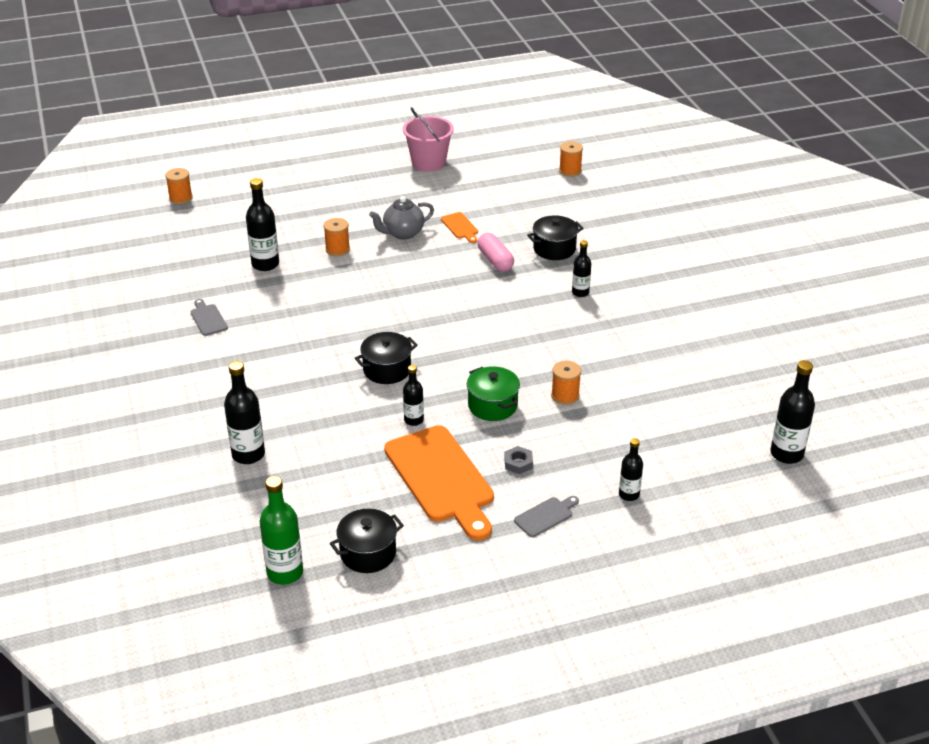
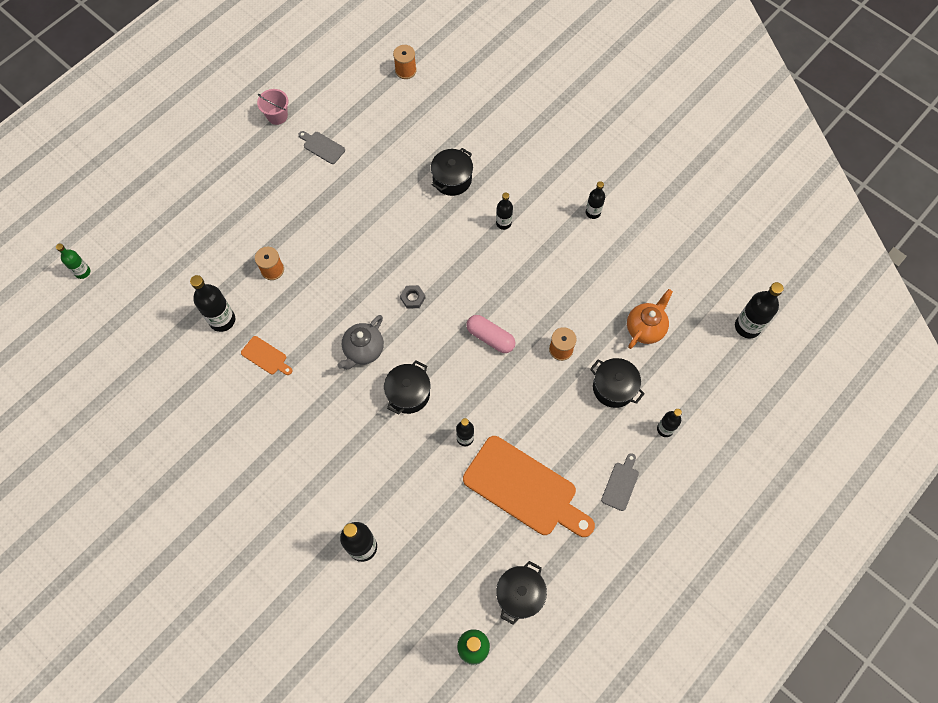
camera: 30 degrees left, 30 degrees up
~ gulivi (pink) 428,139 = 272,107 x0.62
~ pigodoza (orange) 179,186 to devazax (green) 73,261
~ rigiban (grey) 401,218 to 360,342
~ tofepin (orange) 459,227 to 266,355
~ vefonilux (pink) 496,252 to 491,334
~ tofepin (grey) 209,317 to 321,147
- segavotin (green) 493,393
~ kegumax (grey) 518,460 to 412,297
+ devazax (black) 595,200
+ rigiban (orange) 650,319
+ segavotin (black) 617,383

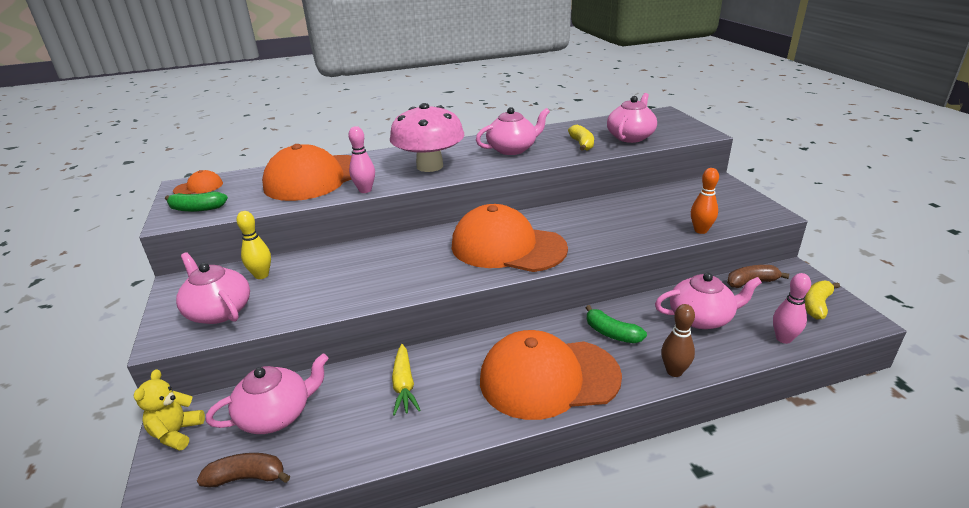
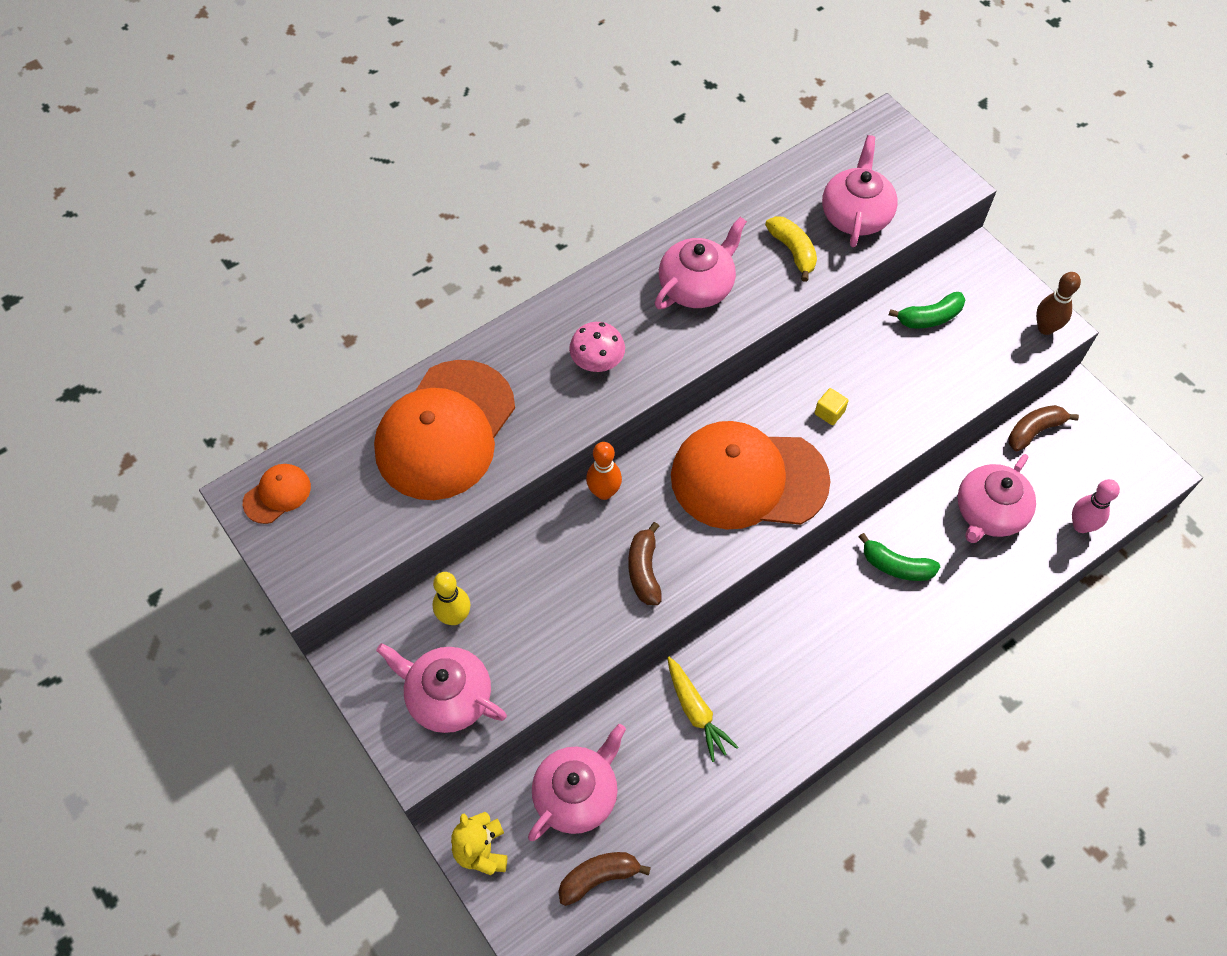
camera: 20 degrees left, 30 degrees up
~ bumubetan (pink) 427,137 = 597,347 x0.50
- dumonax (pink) 361,159
~ dumonax (orange) 705,201 to 604,471
~ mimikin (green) 196,201 to 927,310
~ rigiban (pink) 708,301 = 997,498 150 degrees clockwise
- mimikin (yellow) 822,300
~ dumonax (brown) 678,340 to 1058,303
- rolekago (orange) 551,375
+ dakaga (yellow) 832,406
+ mimikin (brown) 645,563

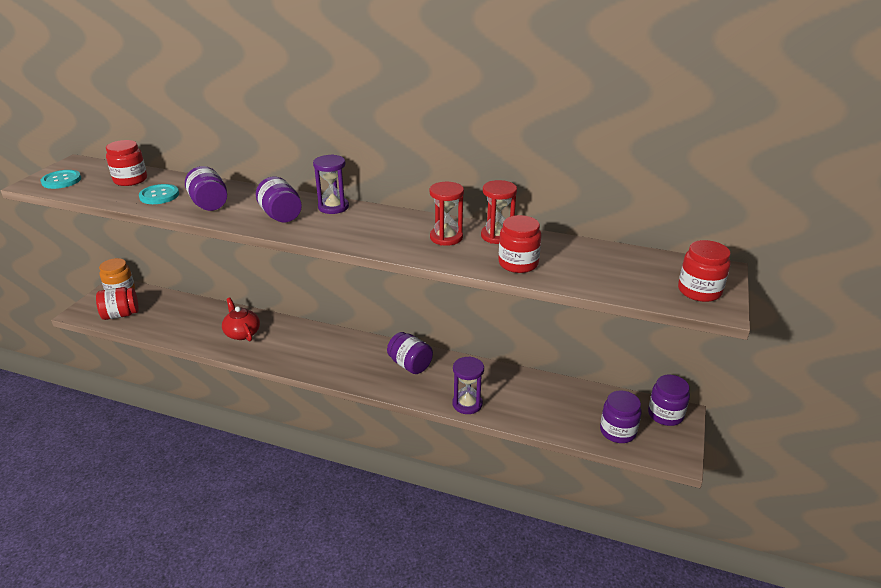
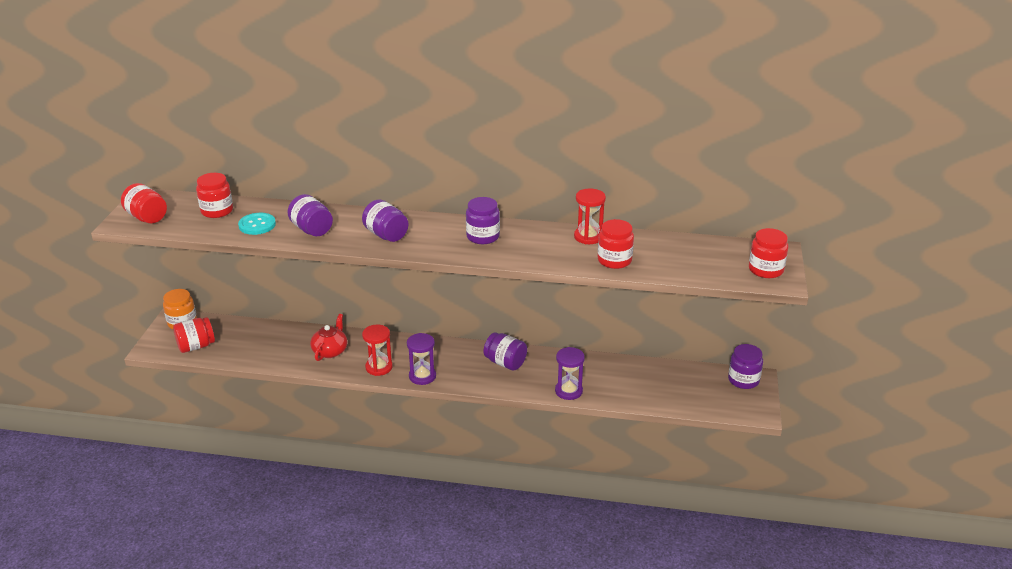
camera: 10 degrees left, 0 degrees up
~ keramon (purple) 331,184 to 421,359
~ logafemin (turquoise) 61,179 to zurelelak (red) 144,203
~ keramon (red) 447,214 to 377,350
~ rigiban (red) 241,319 = 328,337 60 degrees clockwise
~ zurelelak (purple) 620,416 to 483,220

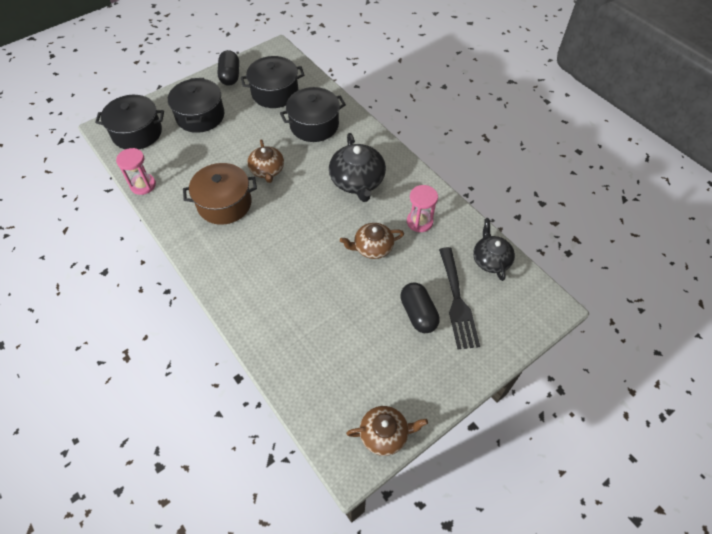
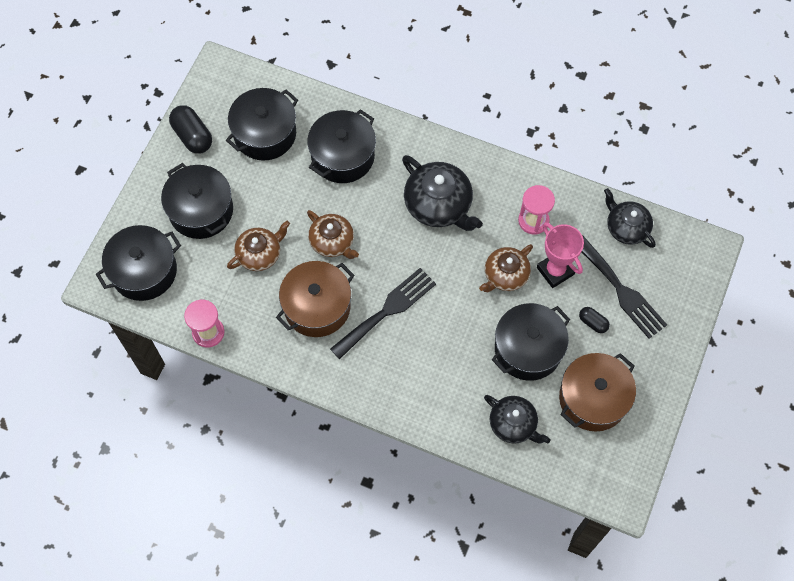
camera: 30 degrees left, 10 degrees up
~ vefonilux (black) 420,307 = 594,320 x0.56
~ rigiban (brown) 387,431 to 258,246
+ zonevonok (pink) 560,255
+ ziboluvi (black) 383,313
+ segavotin (black) 531,342
+ segavotin (brown) 597,392
+ rigiban (black) 517,419

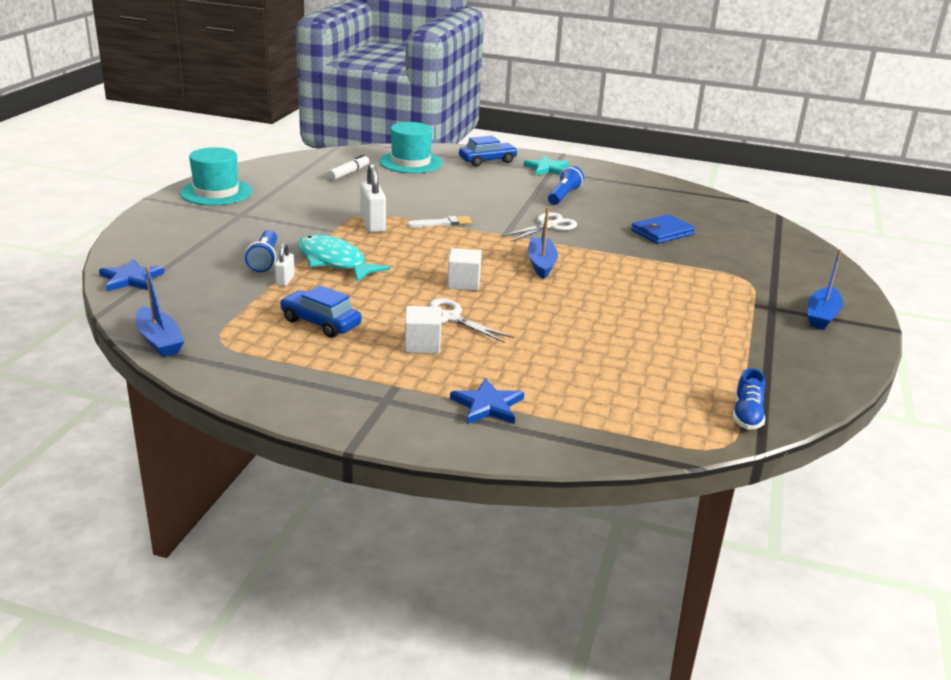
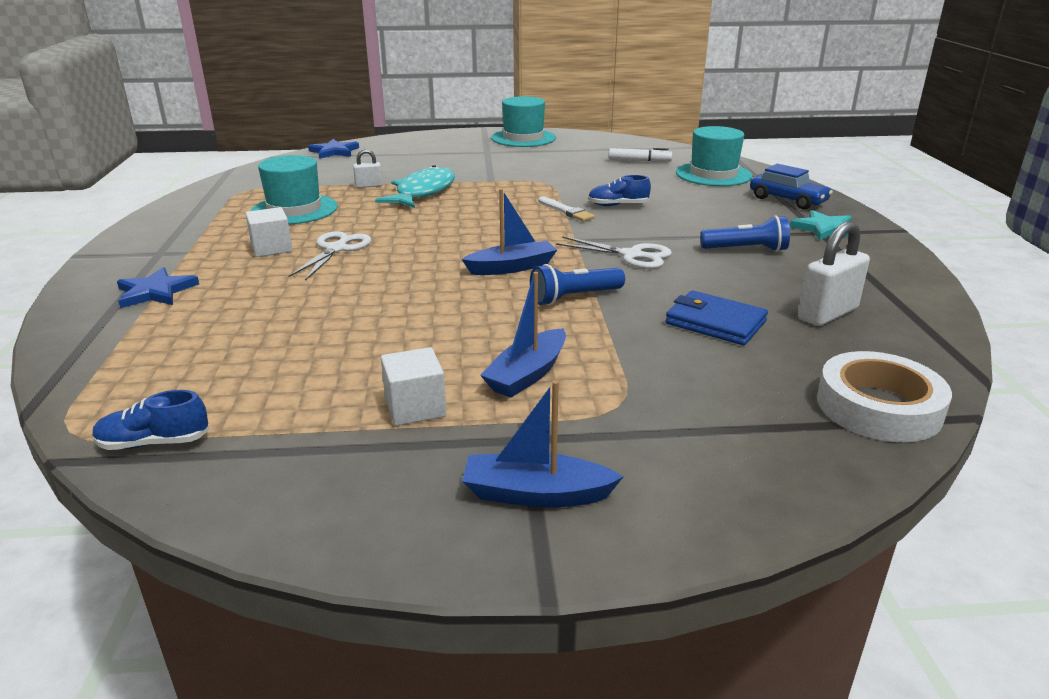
camera: 70 degrees right, 0 degrees up
~ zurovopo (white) 373,198 to 834,273
~ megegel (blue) 261,251 to 577,285
~ dakaga (white) 464,269 to 413,386
~ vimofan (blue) 160,311 to 523,335
~ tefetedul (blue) 321,311 to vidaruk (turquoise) 294,189
+ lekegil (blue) 619,190
+ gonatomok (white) 884,396

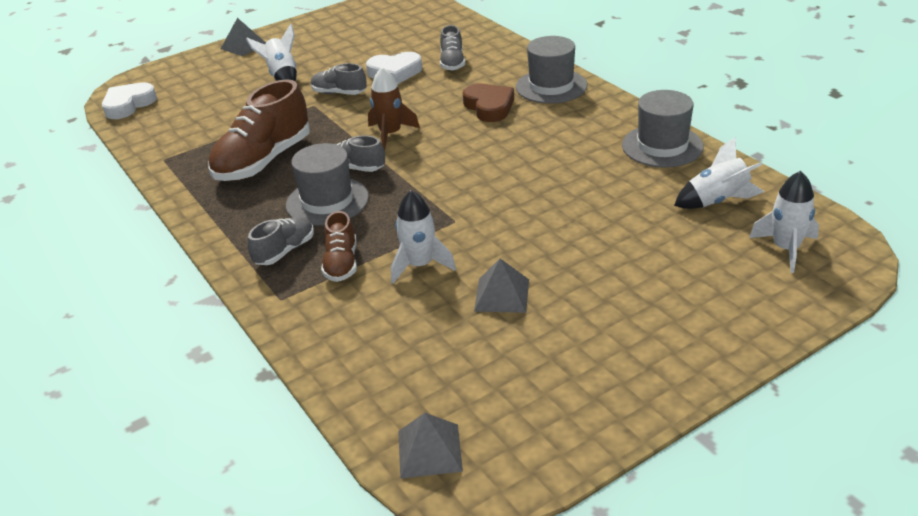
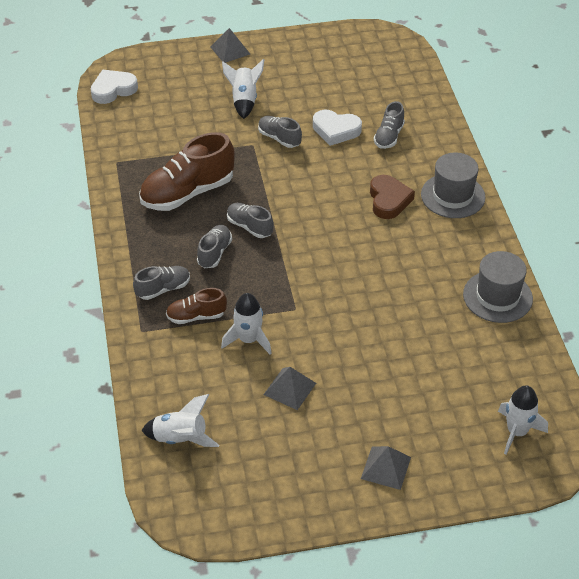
camera: 20 degrees right, 10 degrees up
- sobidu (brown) 394,108
~ sobidu (white) 719,173 to 180,420
~ vidaruk (grey) 327,184 to lekegil (grey) 214,246
~ lekegil (brown) 339,246 = 196,306 60 degrees clockwise
~ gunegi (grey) 430,446 to 386,468

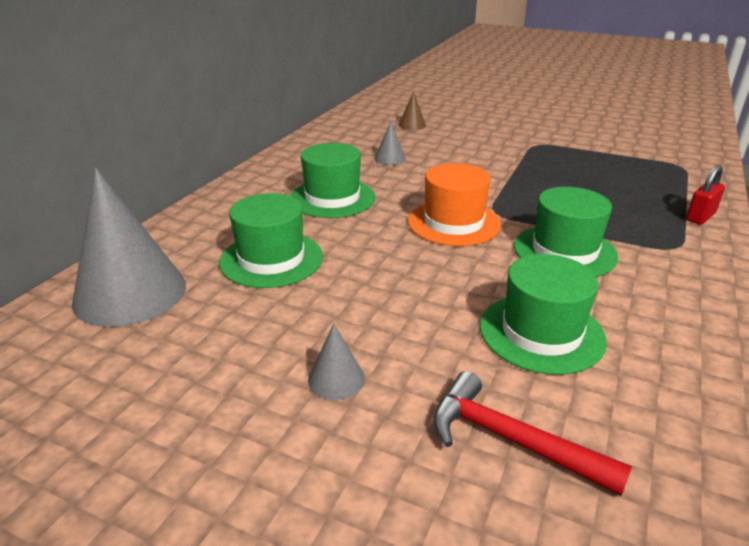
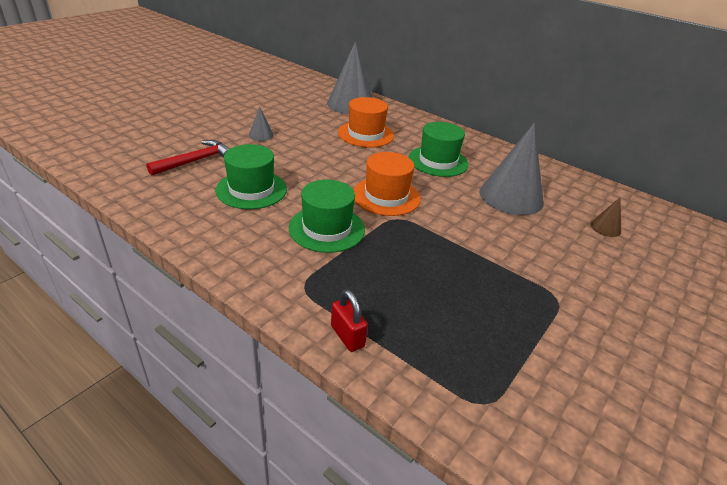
camera: 100 degrees right, 5 degrees up
~ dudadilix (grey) 390,143 = 511,169 x2.30
~ vidaruk (green) 271,240 to vidaruk (orange) 366,122

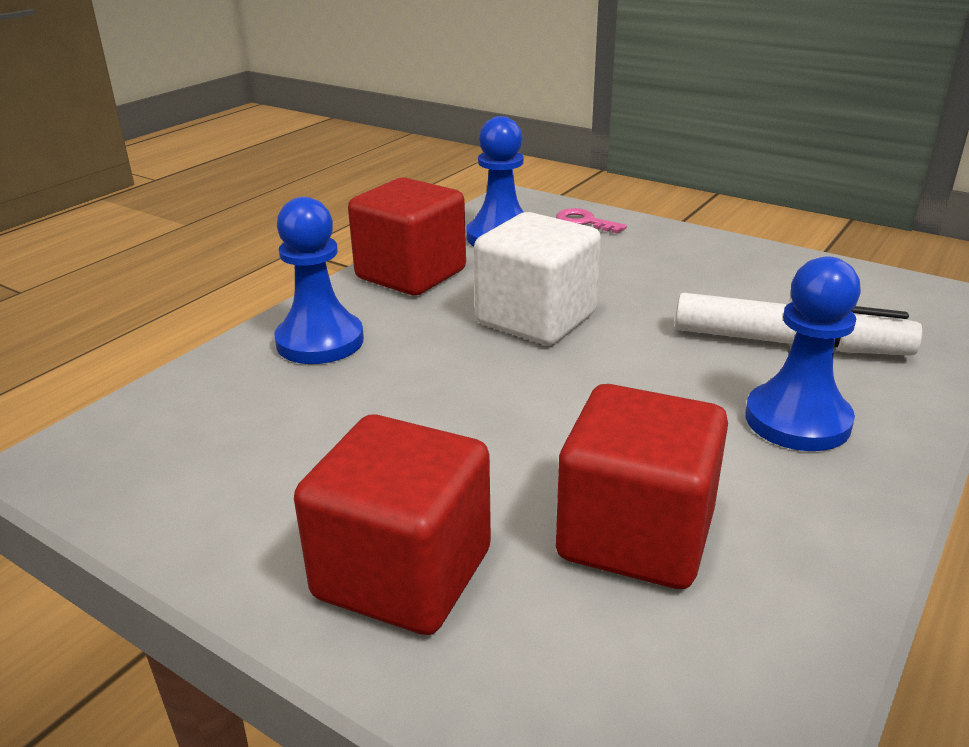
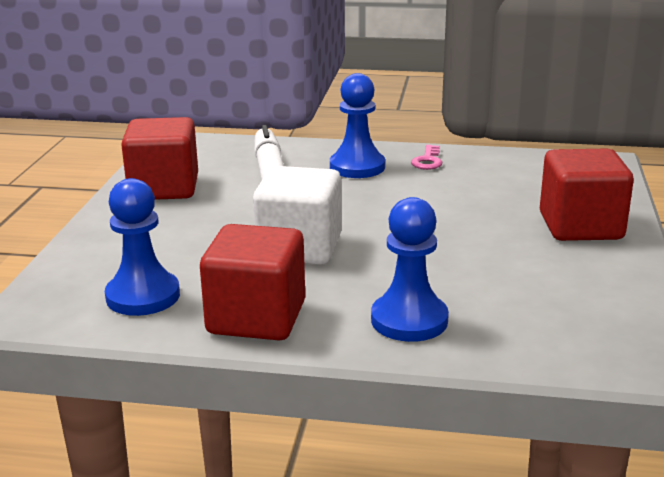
camera: 115 degrees left, 5 degrees down
~ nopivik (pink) 591,220 to 426,157
~ dakaga (red) 642,486 to 159,158

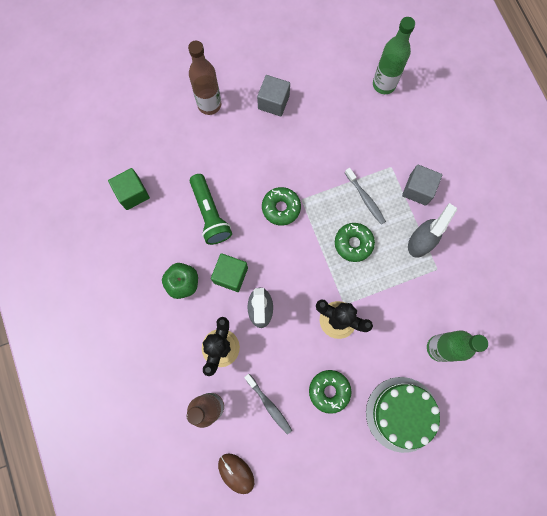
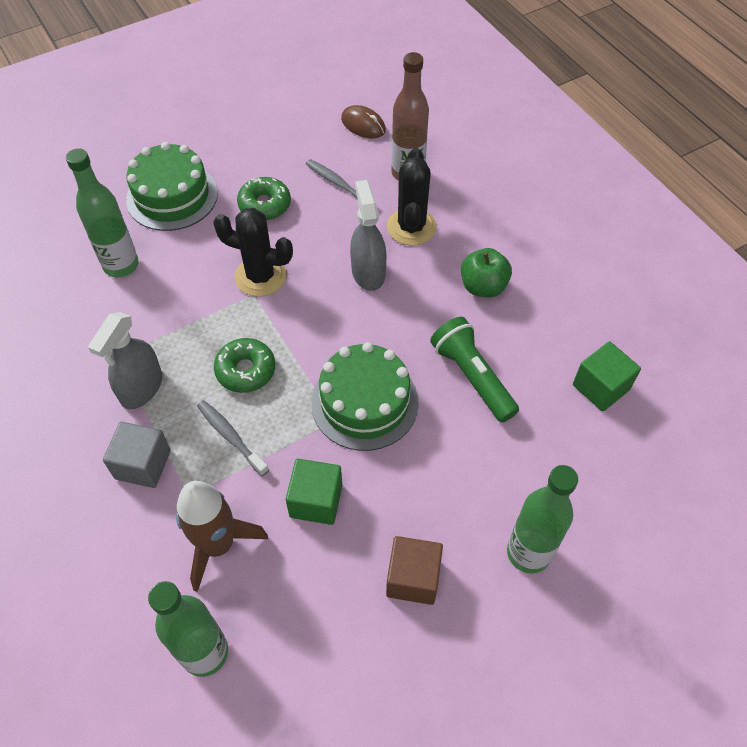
camera: 170 degrees right, 20 degrees down
~ devazax (brown) 204,78 to devazax (green) 542,519
~ dakaga (grey) 273,95 to dakaga (brown) 414,570
~ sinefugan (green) 281,206 to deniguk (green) 365,396
~ dakaga (green) 229,272 to 314,492
+ sobidu (brown) 222,536

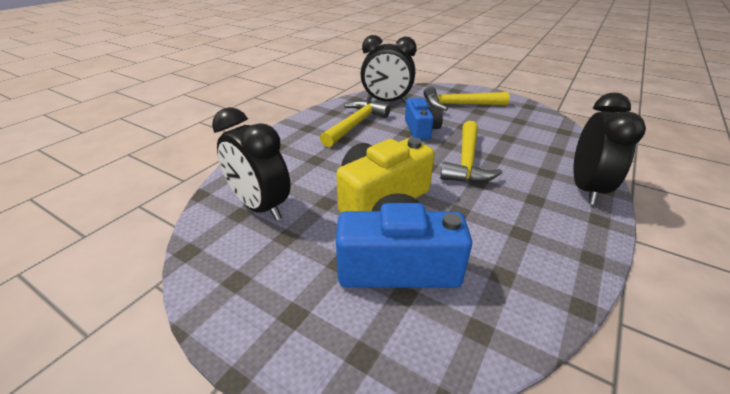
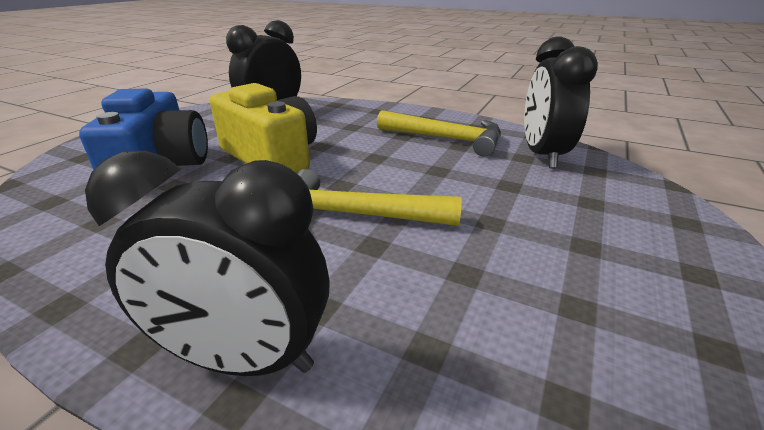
camera: 85 degrees right, 5 degrees down
- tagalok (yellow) 466,98
- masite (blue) 424,119

